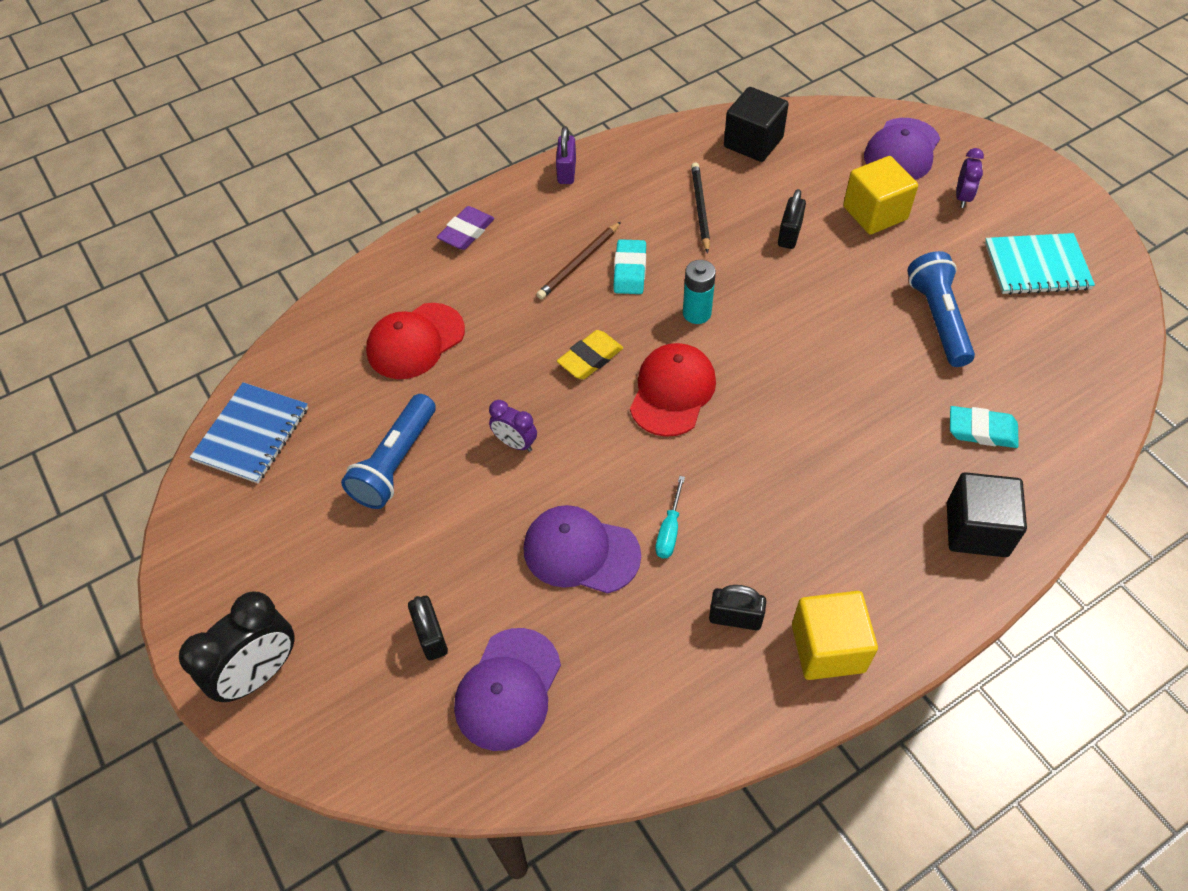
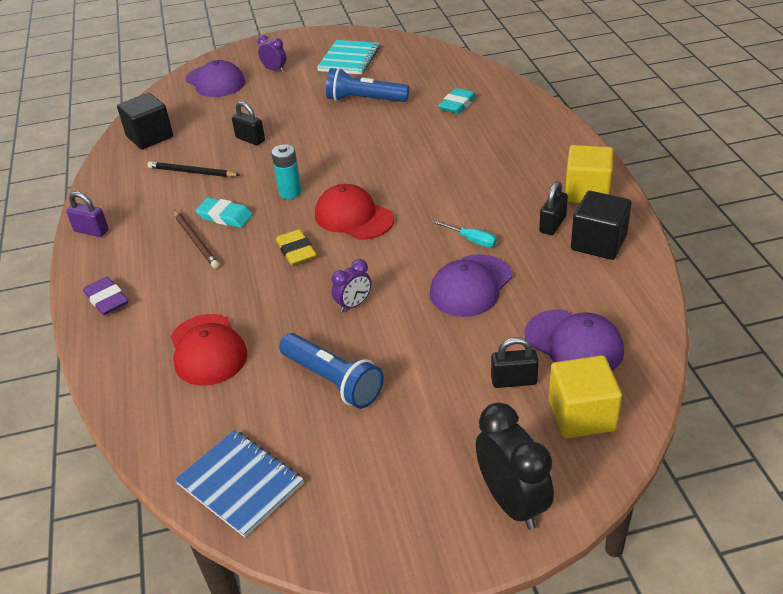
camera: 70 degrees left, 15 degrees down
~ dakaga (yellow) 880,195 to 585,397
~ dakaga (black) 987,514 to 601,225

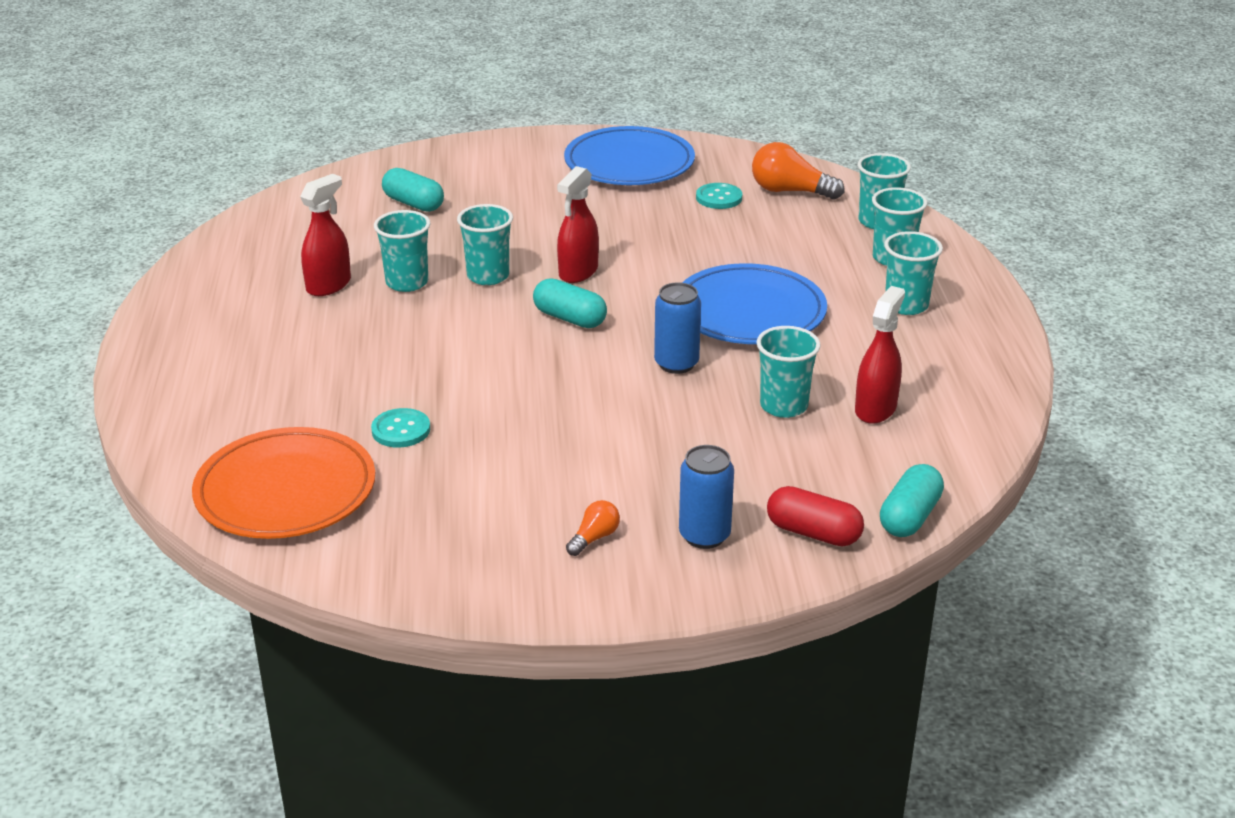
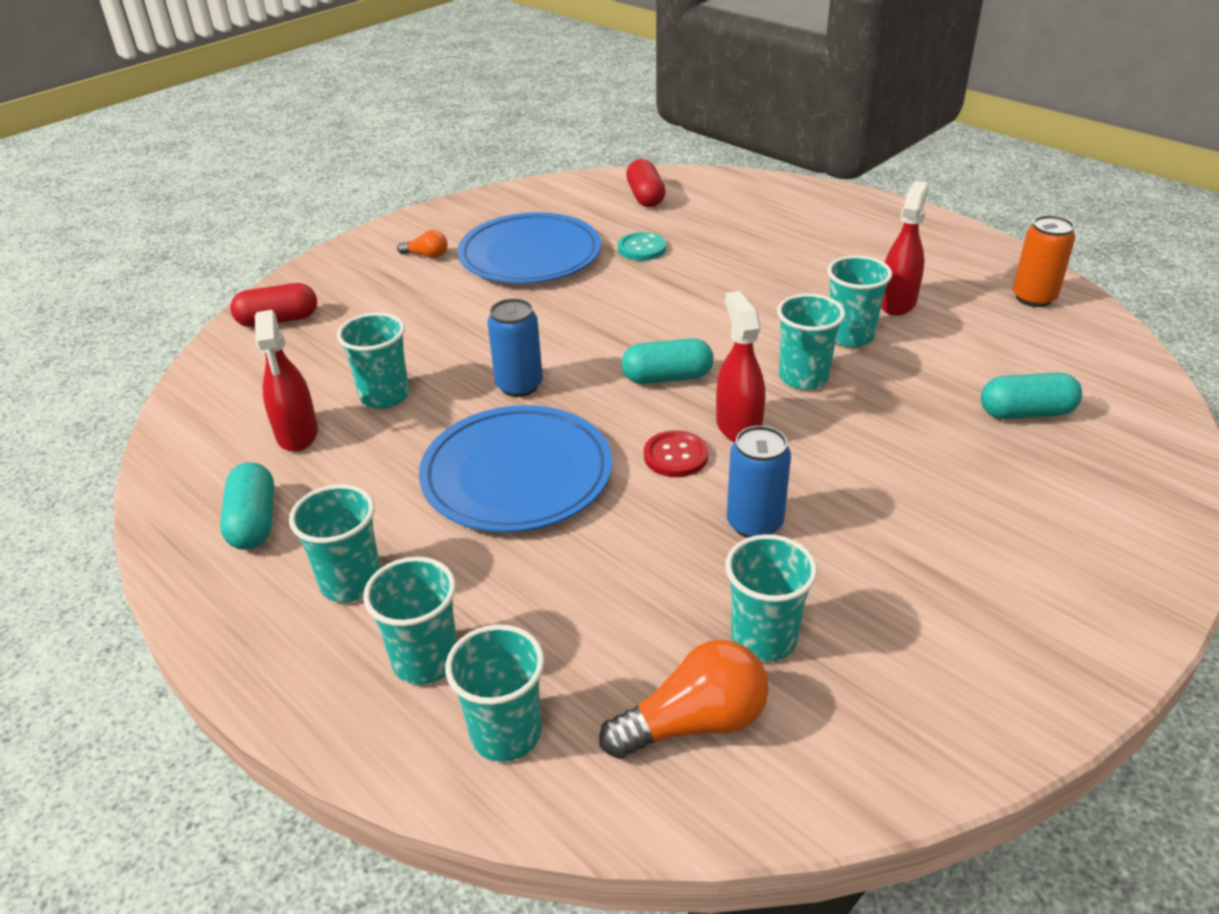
camera: 140 degrees right, 5 degrees up
~ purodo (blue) 629,155 to 529,248
~ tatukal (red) 325,235 = 905,248 150 degrees counterclockwise
~ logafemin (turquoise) 719,196 to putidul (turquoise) 771,598
~ purodo (orange) 283,483 to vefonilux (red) 645,183
~ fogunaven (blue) 706,497 to 759,482
~ vefonilux (turquoise) 912,500 to 247,506
~ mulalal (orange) 593,528 = 422,244 75 degrees counterclockwise
+ fogunaven (orange) 1044,261
+ logafemin (red) 676,453

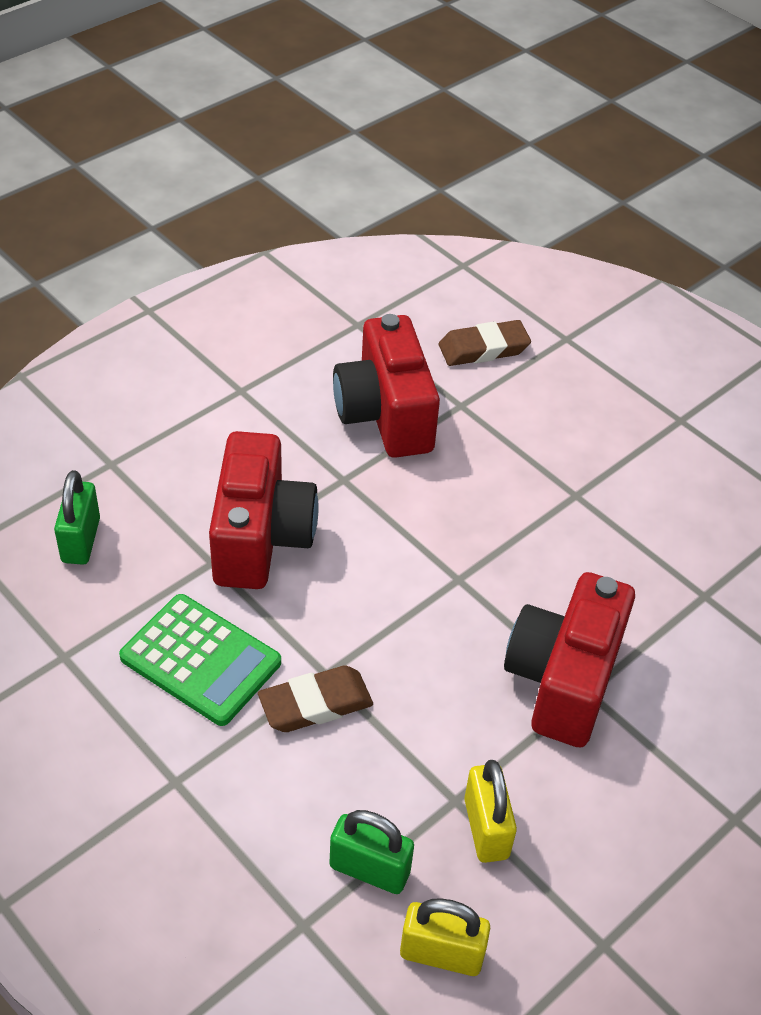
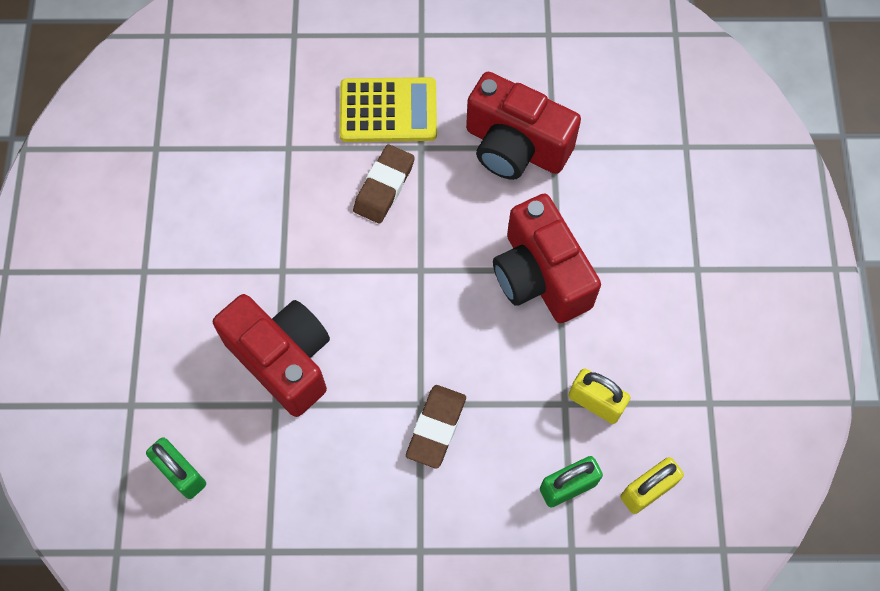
camera: 45 degrees left, 20 degrees up
~ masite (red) 386,386 to 523,126
~ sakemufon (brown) 485,343 to 384,184
- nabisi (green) 200,660
+ nabisi (yellow) 388,109

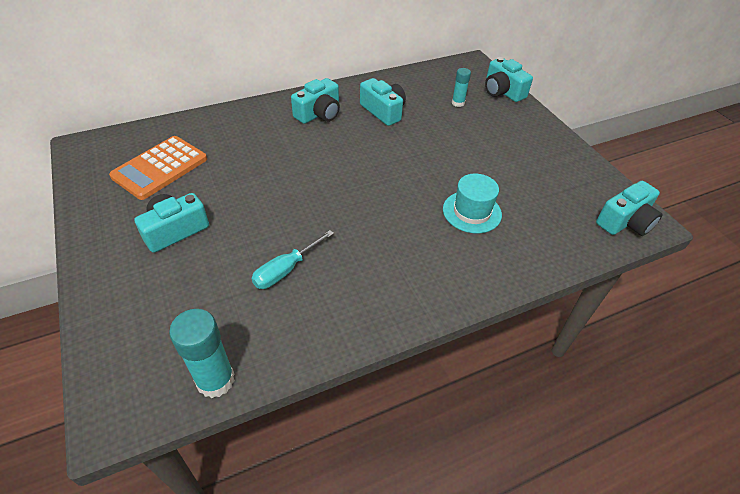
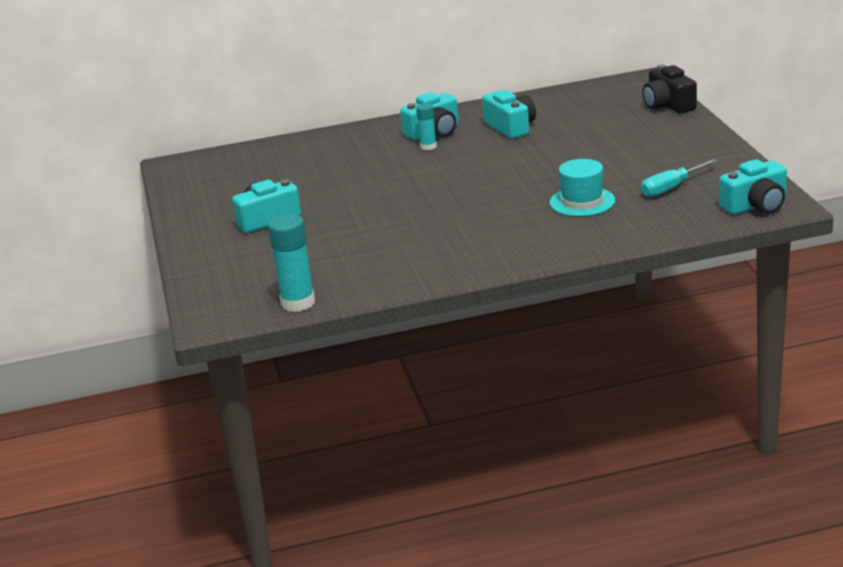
camera: 15 degrees right, 20 degrees down
~ masite (turquoise) 509,79 to masite (black) 669,89
~ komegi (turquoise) 461,87 to 426,126
- nabisi (orange) 158,168
~ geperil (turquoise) 292,259 to 679,178

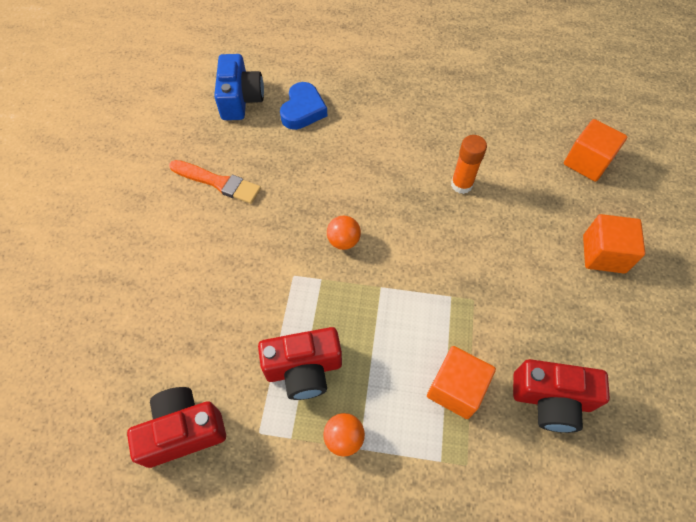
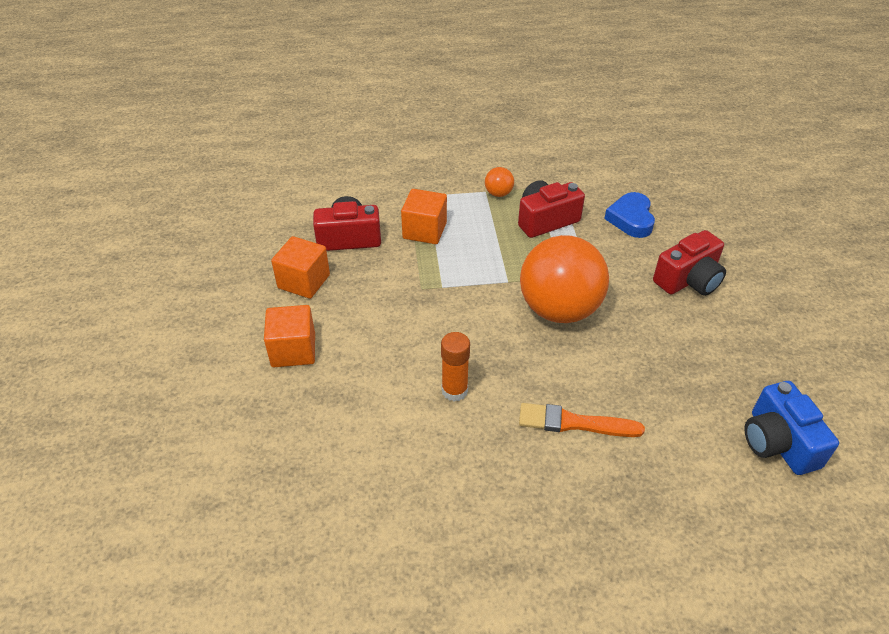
camera: 165 degrees right, 15 degrees down
~ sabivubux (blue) 303,106 to 629,215
~ dakaga (orange) 595,150 to 300,267
~ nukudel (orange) 215,182 to 582,420
~ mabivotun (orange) 344,233 = 564,279 x2.47
~ masite (red) 176,427 to 689,263

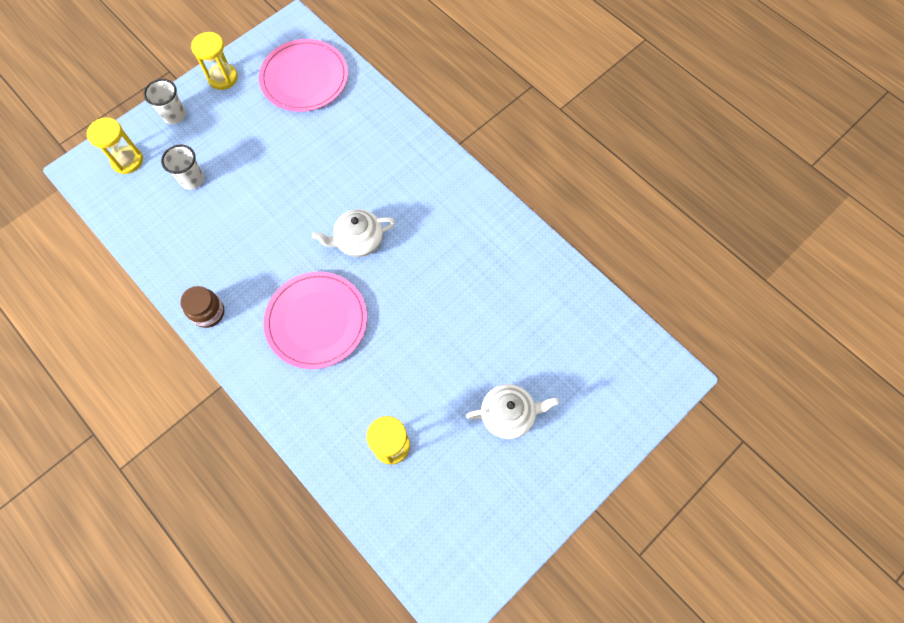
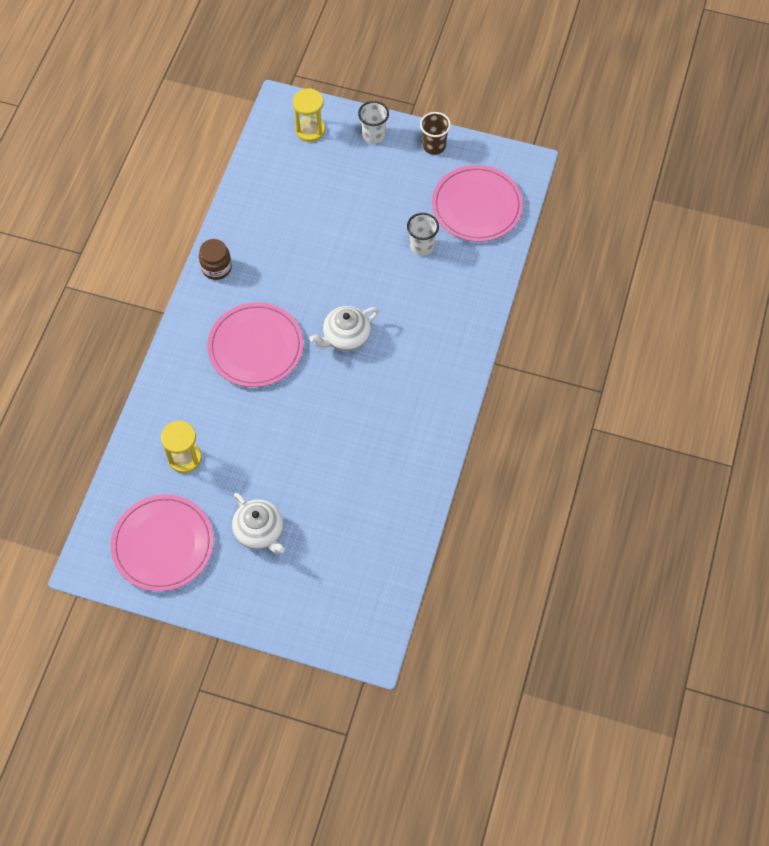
camera: 60 degrees right, 5 degrees down
~ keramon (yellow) 214,61 to putidul (brown) 435,133
~ putidul (white) 182,167 to 423,234
~ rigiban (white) 353,233 = 344,328 75 degrees counterclockwise
+ purodo (pink) 162,542

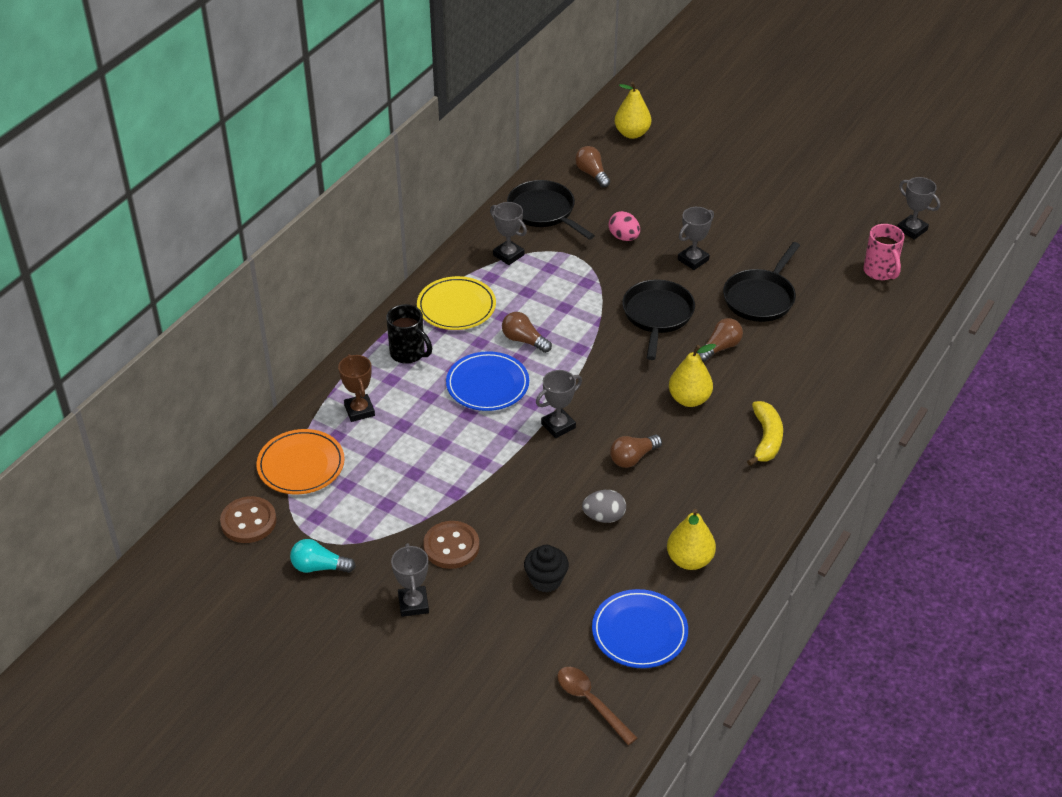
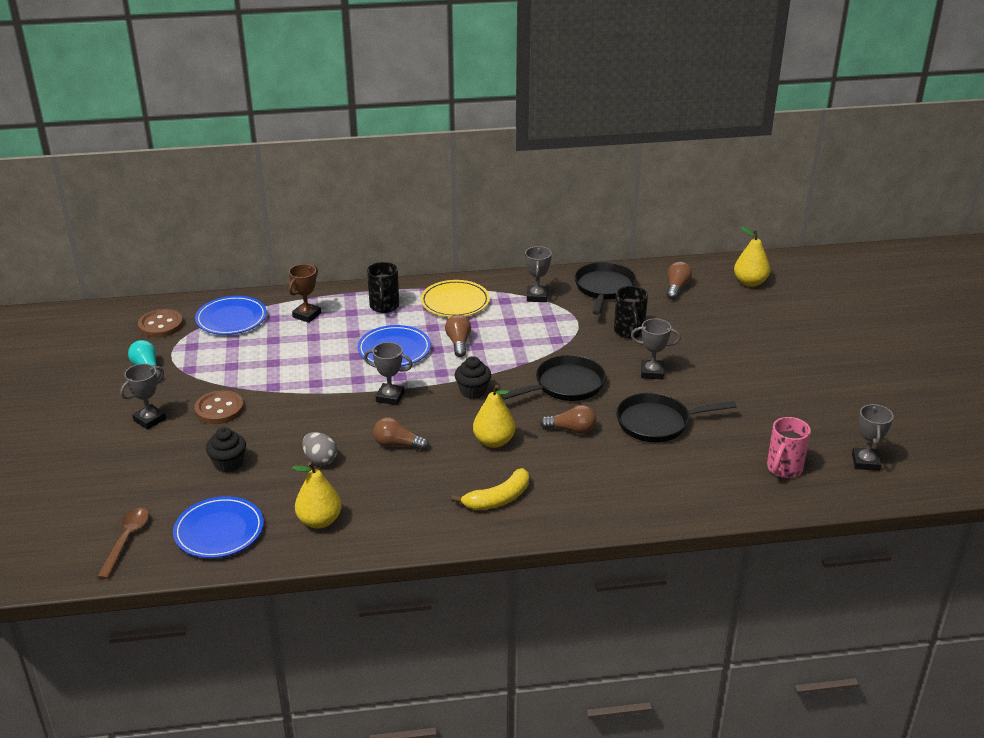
camera: 50 degrees right, 10 degrees down
~ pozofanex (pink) 624,226 to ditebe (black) 631,312
~ purodo (orange) 300,461 to purodo (blue) 231,315
+ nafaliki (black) 473,377

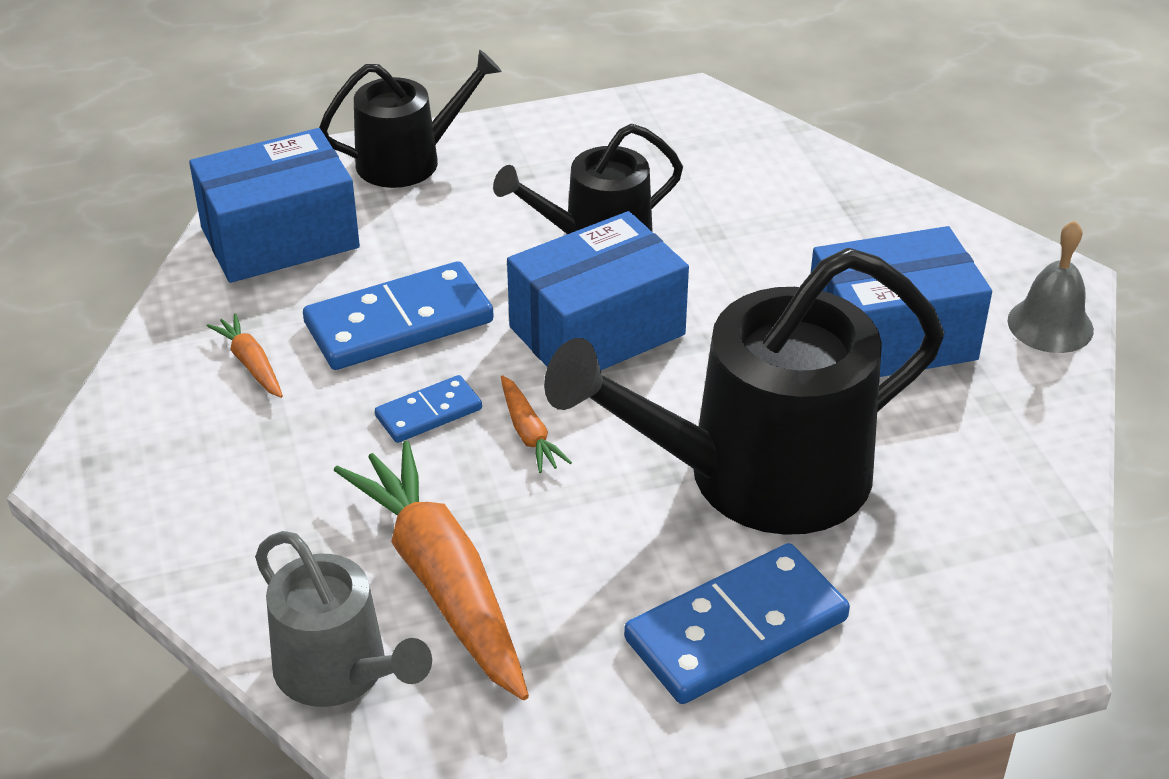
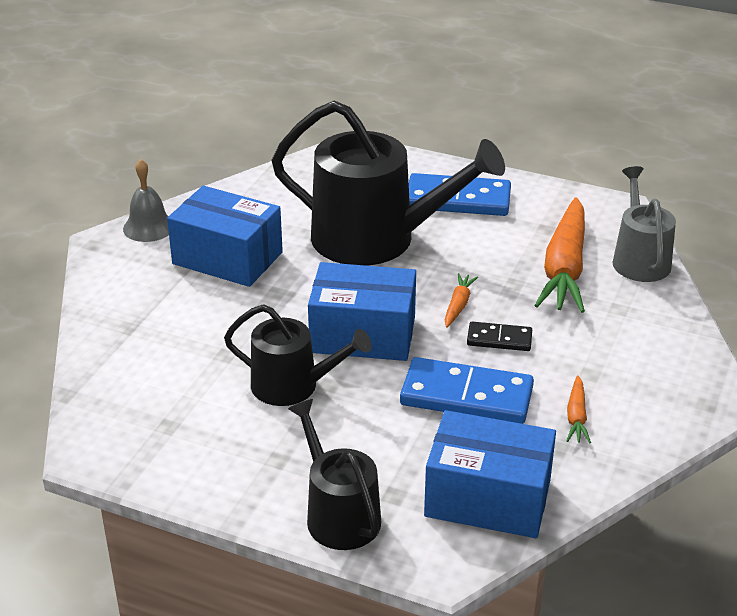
camera: 140 degrees left, 5 degrees down
~ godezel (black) 410,119 = 334,474 45 degrees clockwise
~ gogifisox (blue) 428,409 to gogifisox (black) 499,336

